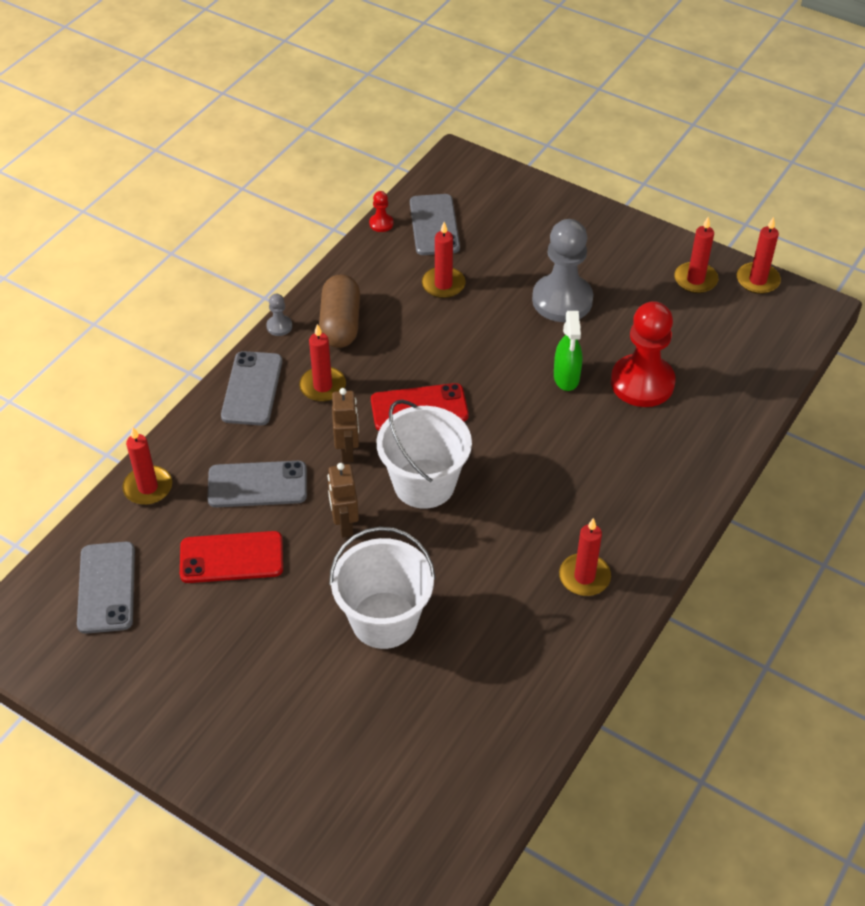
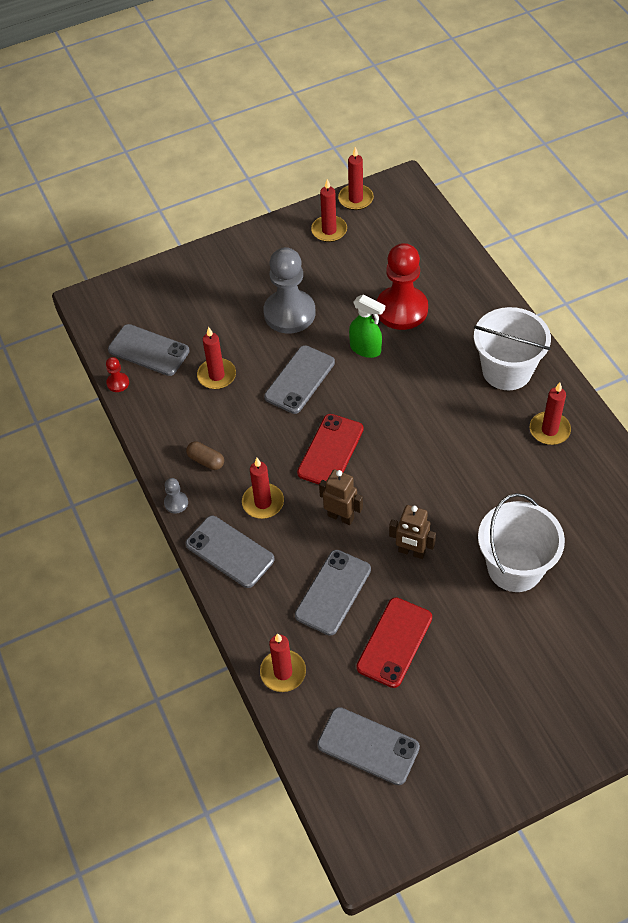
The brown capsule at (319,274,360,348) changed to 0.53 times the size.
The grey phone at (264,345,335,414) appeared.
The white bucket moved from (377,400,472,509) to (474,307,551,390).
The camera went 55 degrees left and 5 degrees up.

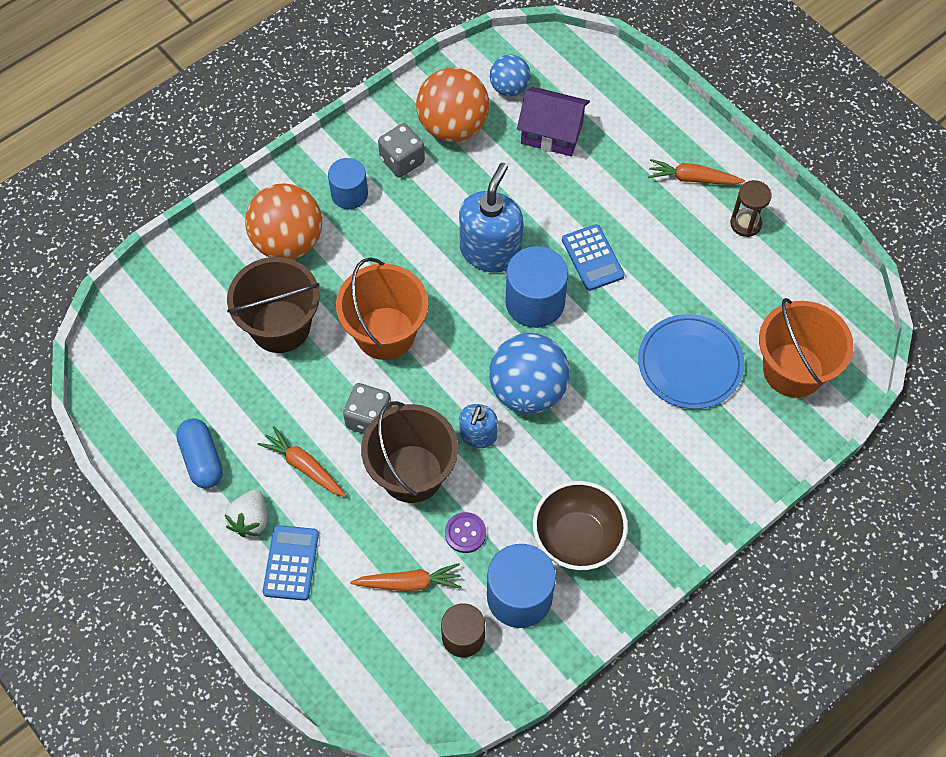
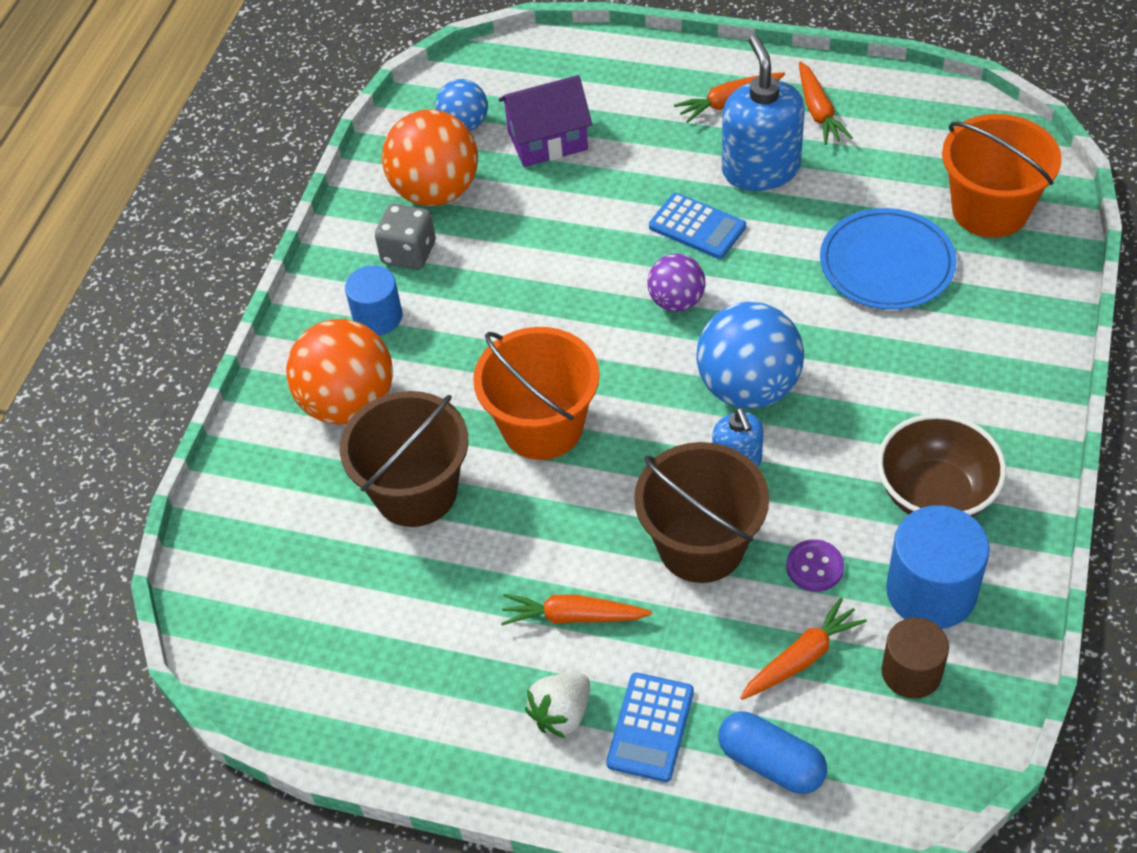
The white strawberry at (225,490,267,537) turned 60 degrees clockwise.
The blue calculator at (263,525,319,601) turned 135 degrees counterclockwise.
The blue cylinder at (505,246,568,328) was replaced by the purple ball at (648,254,705,312).
The blue capsule moved from (176,418,223,489) to (718,712,827,794).
The blue soap dispenser moved from (459,163,523,273) to (722,35,805,191).
The brown hourglass at (730,180,772,237) was replaced by the orange carrot at (799,62,853,145).
The grey dice at (343,383,392,434) disappeared.
The camera went 30 degrees left and 10 degrees down.

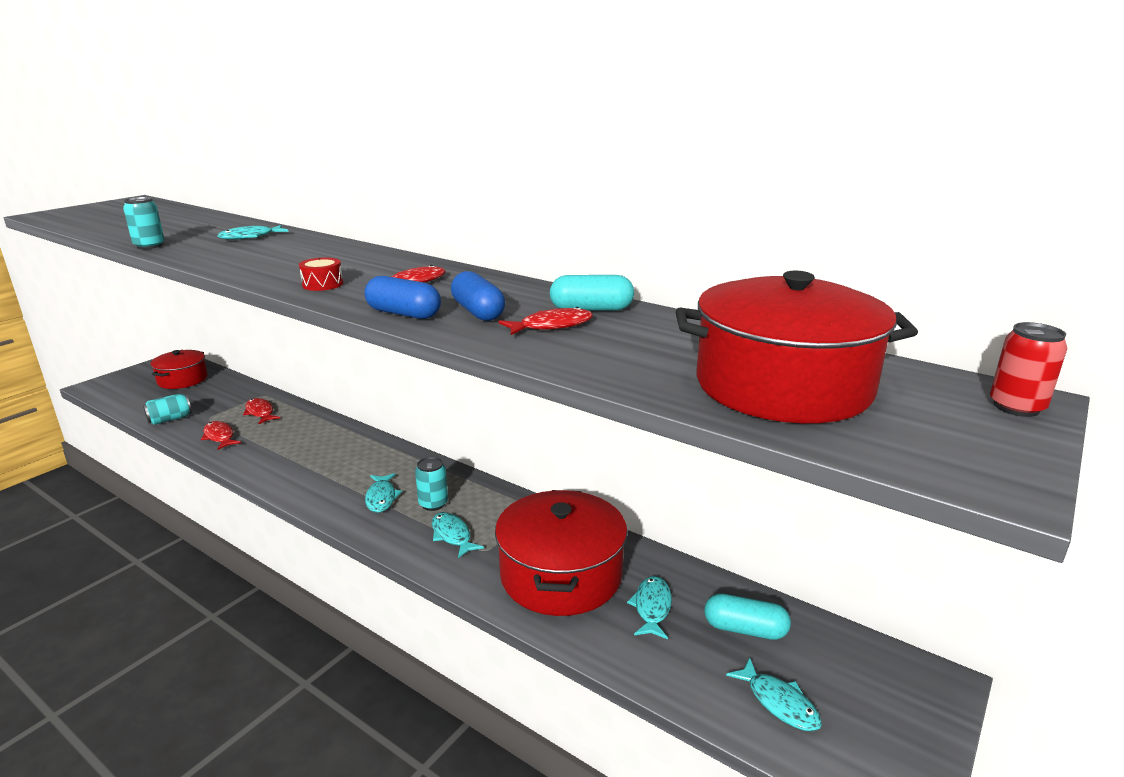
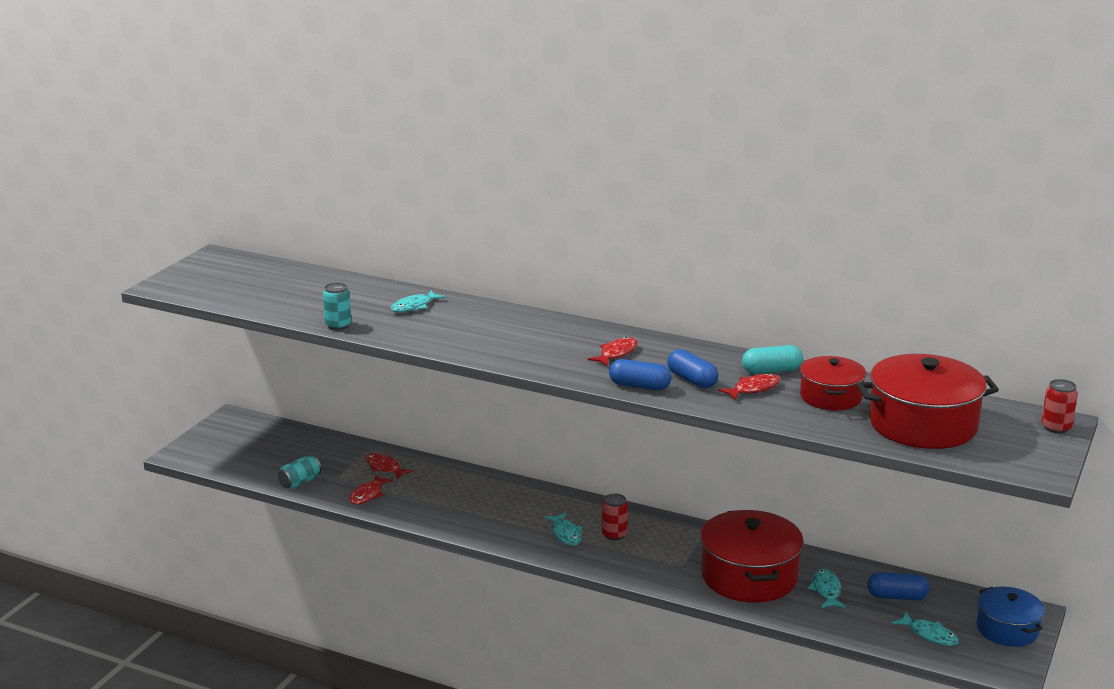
The red fish at (201,421,241,450) turned 105 degrees counterclockwise.
The turquoise can at (415,457,448,511) became the red can at (602,494,628,540).
The red pot moved from (151,350,208,389) to (800,356,866,410).
The turquoise capsule at (704,594,791,640) became the blue capsule at (867,572,930,600).
The blue pot at (976,587,1044,647) appeared.
The red drum at (299,257,343,291) disappeared.
The turquoise fish at (432,512,484,558) disappeared.
The camera went 10 degrees left and 0 degrees up.

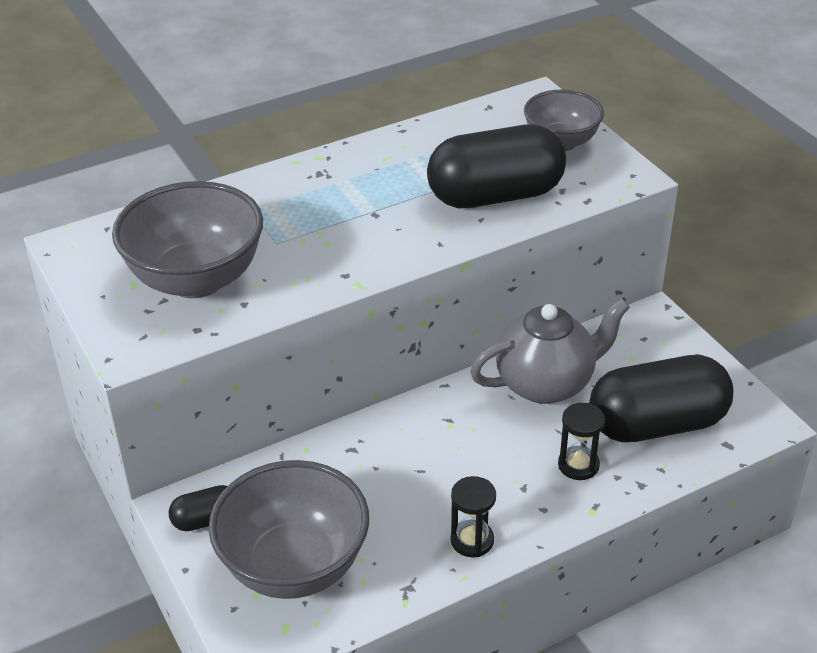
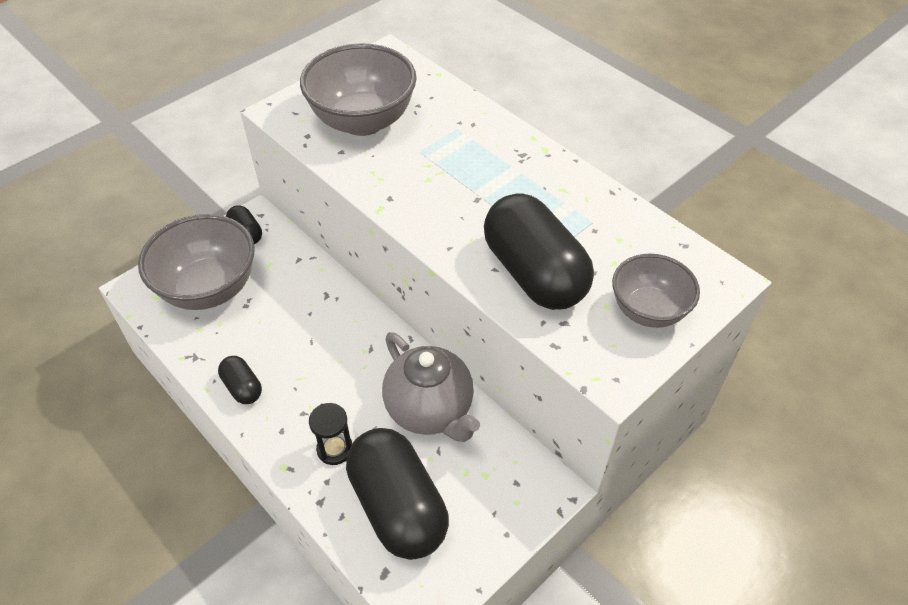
The black hourglass at (451,476,496,557) was replaced by the black capsule at (218,356,262,404).
The camera went 75 degrees right and 10 degrees up.

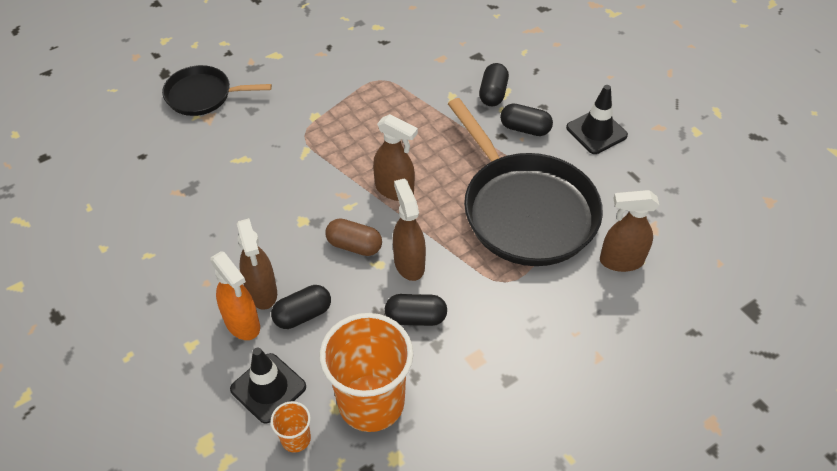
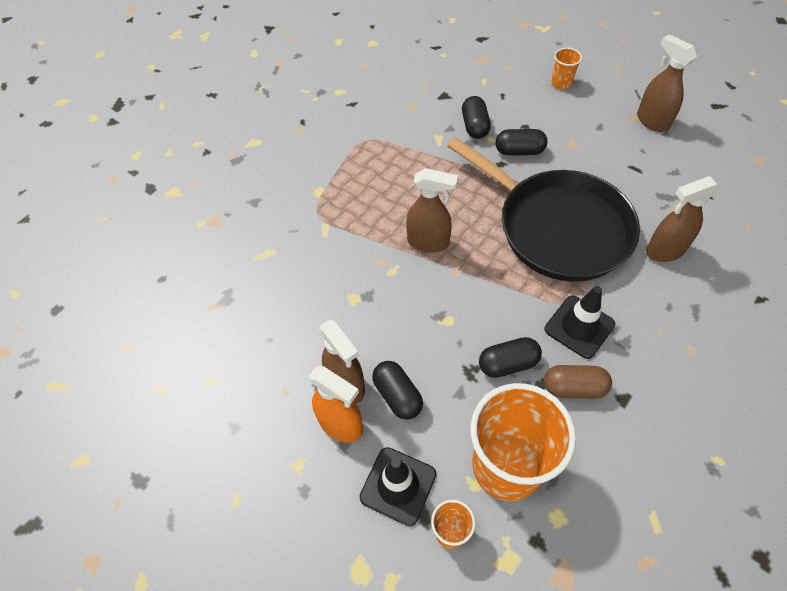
The black capsule at (271,285,331,329) turned 75 degrees counterclockwise.
The brown capsule moved from (325,218,382,256) to (544,365,612,399).
The black traffic cone moved from (566,85,628,154) to (545,286,615,359).
The orange cup at (551,48,582,89) appeared.
The brown spray bottle moved from (393,178,426,281) to (637,34,697,132).
The black pan at (162,65,272,116) disappeared.
The camera went 15 degrees left and 5 degrees up.

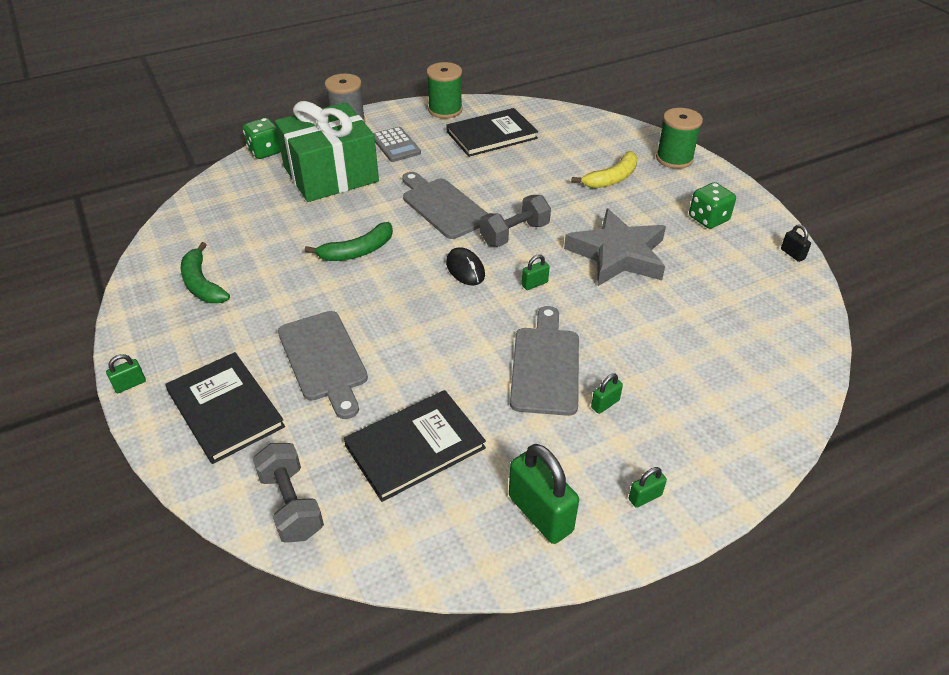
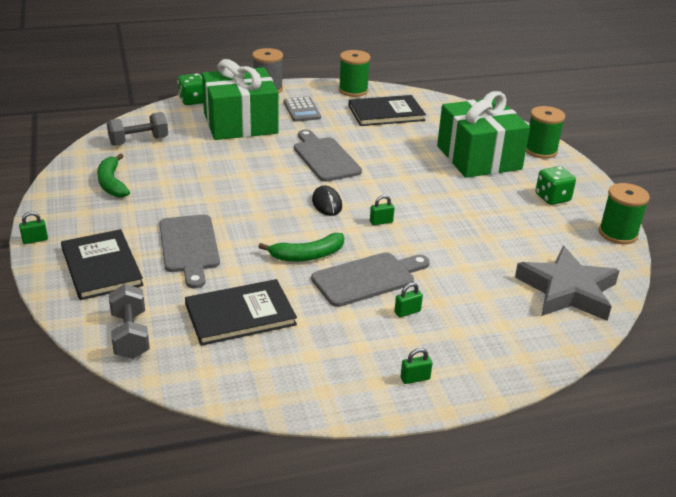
The grey dumbbell moved from (480,195,551,247) to (107,112,168,146).
The green banana moved from (305,222,393,261) to (259,233,344,261).
The grey cutting board at (510,306,579,416) turned 45 degrees clockwise.
The yellow banana at (572,151,638,188) was replaced by the green gift at (437,91,530,178).
The grey star moved from (564,208,666,286) to (515,246,620,321).
The black padlock at (781,224,811,262) was replaced by the green spool at (599,183,650,244).
The green padlock at (509,444,579,544) disappeared.
The camera went 10 degrees right and 10 degrees down.

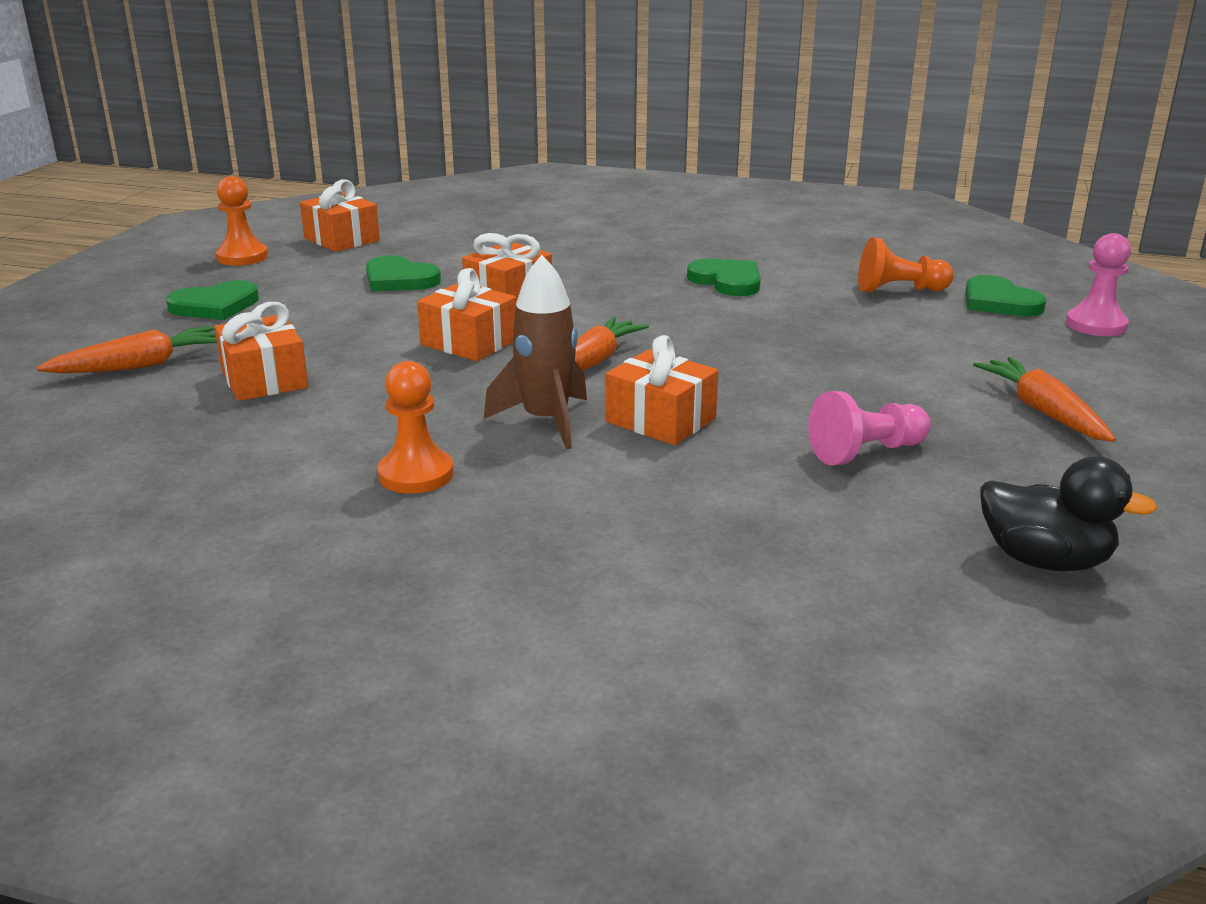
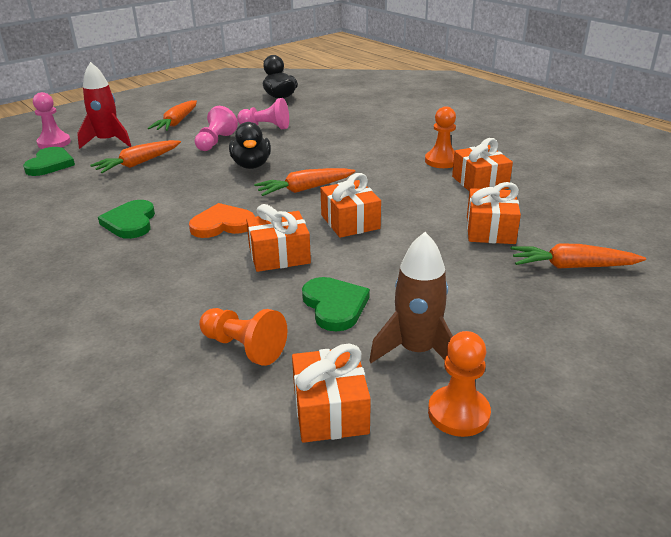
The red rocket at (77,62,131,149) appeared.
The orange carrot at (90,140,181,173) appeared.
The orange heart at (189,203,255,238) appeared.
The pink pawn at (195,106,238,151) appeared.
The orange pawn moved from (858,237,954,293) to (199,308,288,366).
The black duck at (229,122,271,169) appeared.
The brown rocket moved from (484,255,587,449) to (369,232,453,363).
The orange gift moved from (606,335,718,445) to (452,138,513,191).
The green heart at (166,280,259,320) disappeared.
The camera went 145 degrees left and 5 degrees up.

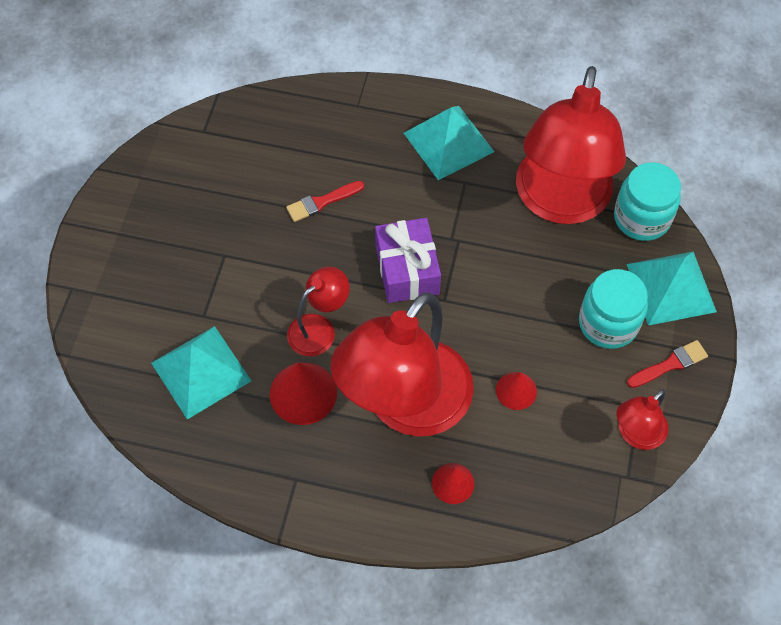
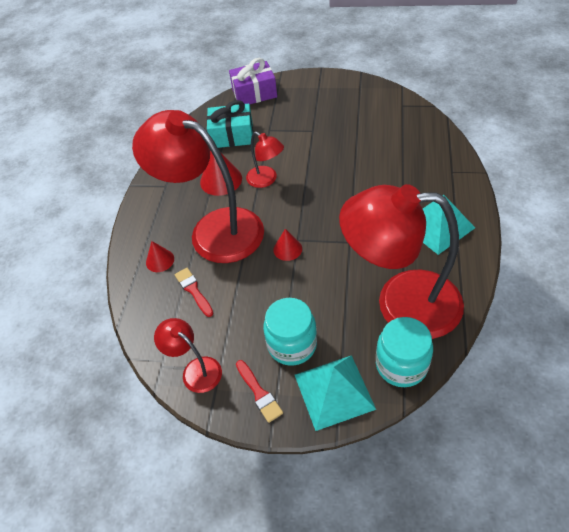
The red brush moved from (286,181,364,222) to (175,268,213,317).
The turquoise pyramid at (151,326,251,419) was replaced by the turquoise gift at (207,100,253,148).
The purple gift moved from (375,218,441,303) to (229,58,277,104).
The red cone moved from (496,372,537,410) to (273,229,302,261).
The camera went 90 degrees right and 10 degrees down.

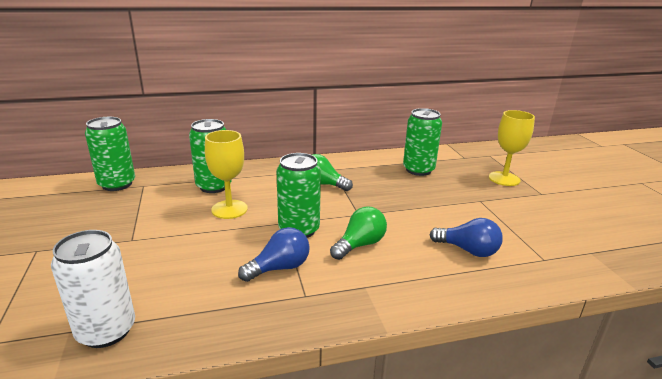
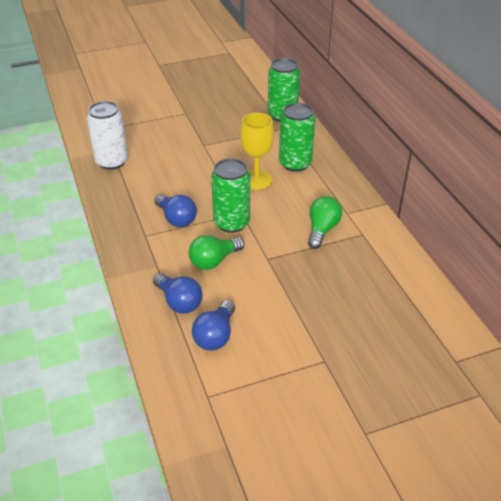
The blue light bulb at (153,273,202,314) appeared.
The green light bulb at (330,207,387,260) turned 105 degrees clockwise.
The green can at (403,108,442,176) disappeared.
The yellow goblet at (489,110,535,186) disappeared.
The camera went 85 degrees right and 15 degrees up.

